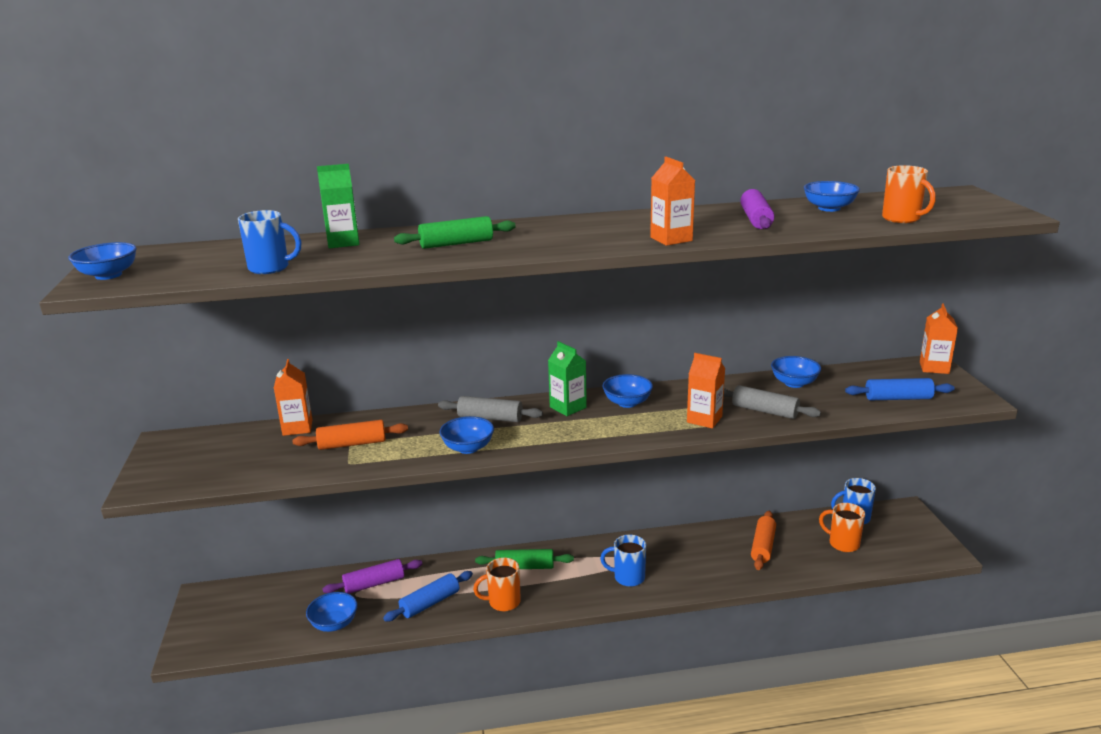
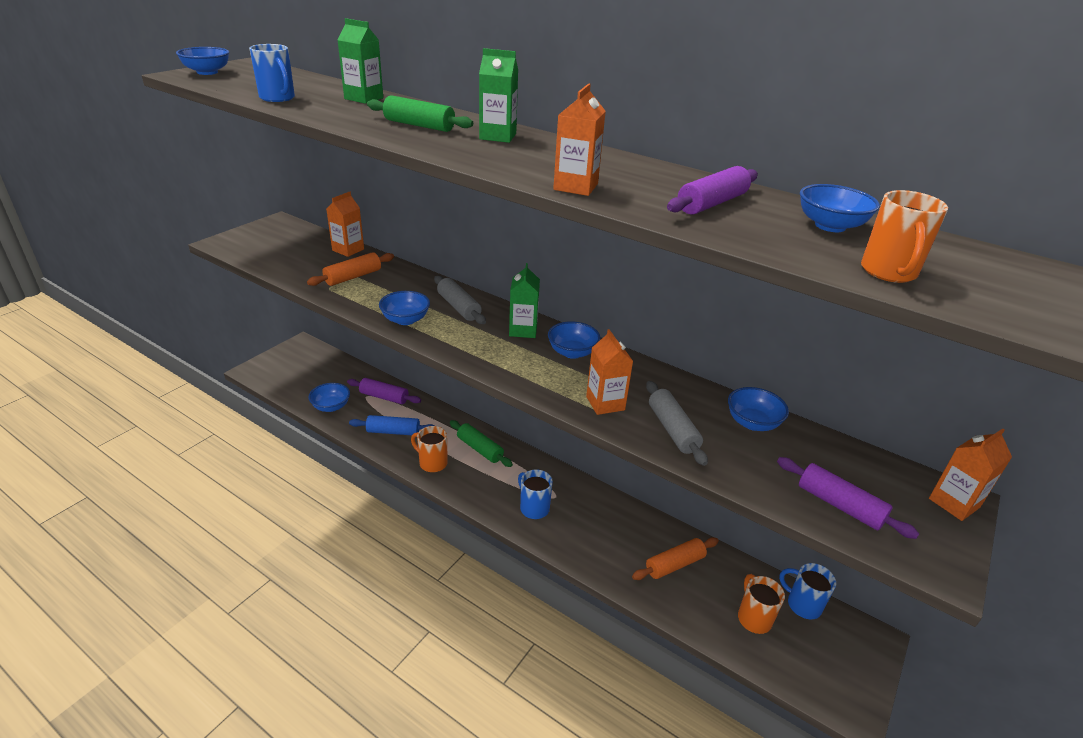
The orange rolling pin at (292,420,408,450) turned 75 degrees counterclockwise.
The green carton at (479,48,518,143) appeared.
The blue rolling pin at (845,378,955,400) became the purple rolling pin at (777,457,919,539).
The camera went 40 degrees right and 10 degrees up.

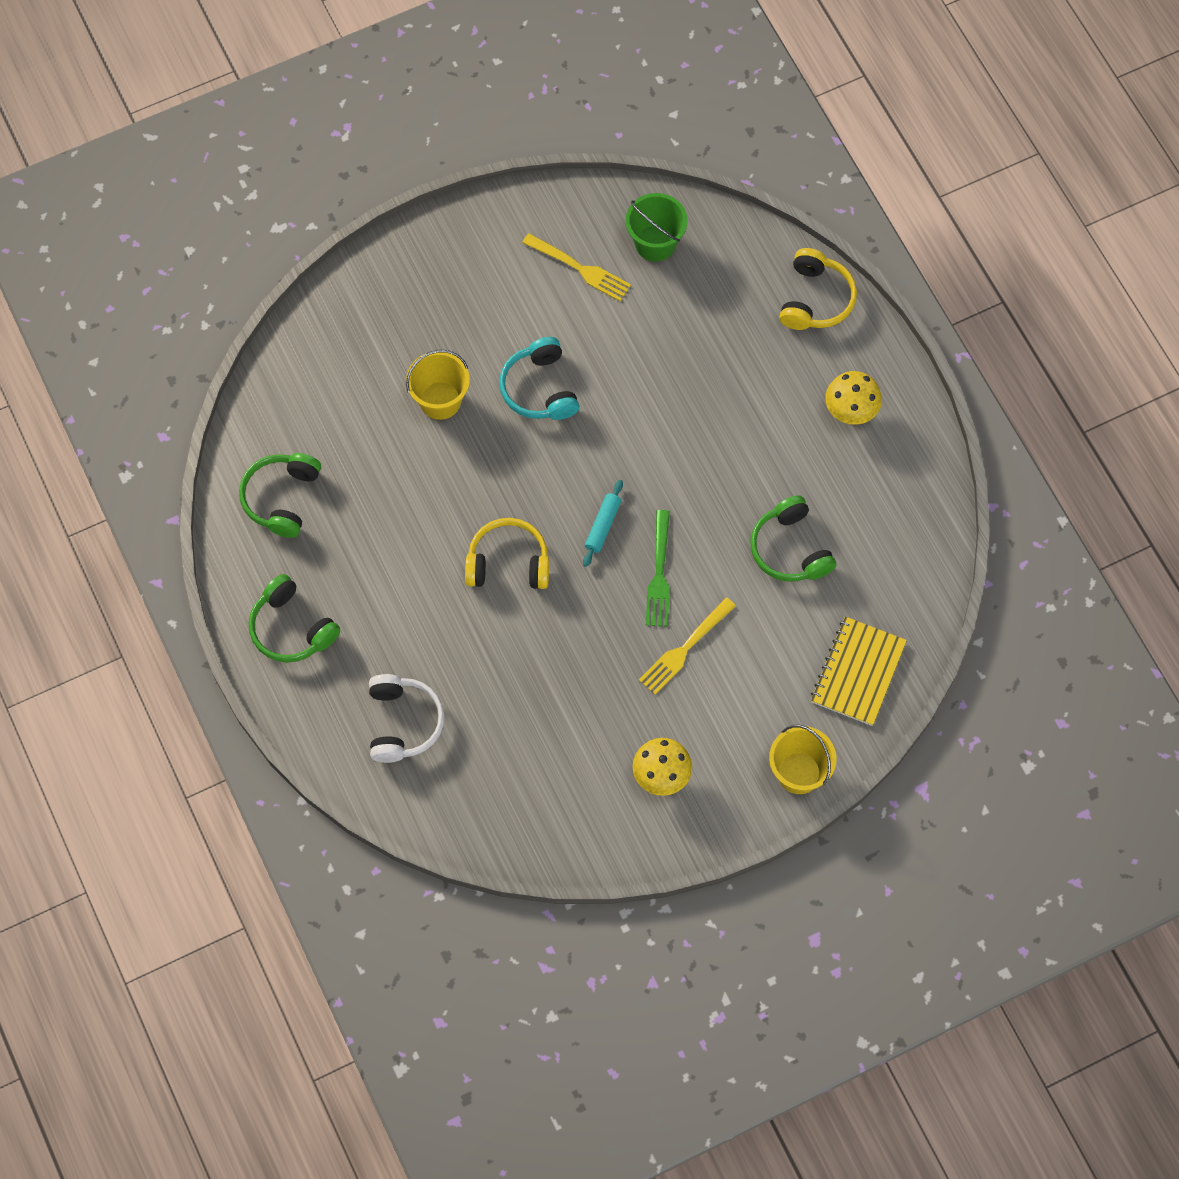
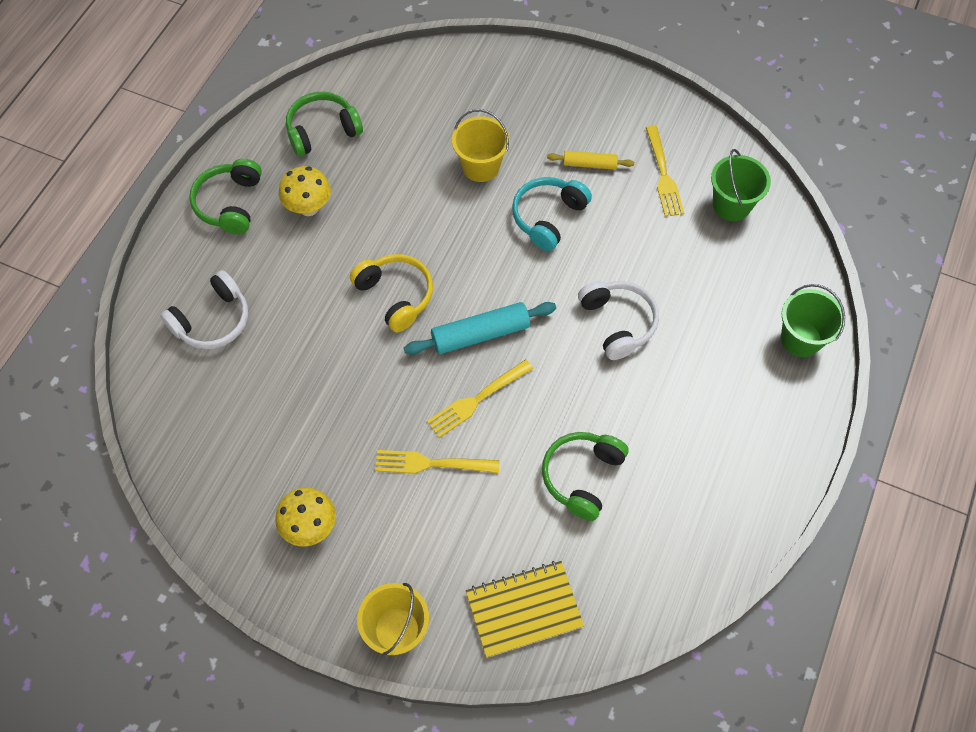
The yellow mushroom moved from (825,371,882,425) to (279,166,331,216).
The turquoise rolling pin at (583,480,623,567) changed to 1.67 times the size.
The green fork at (646,510,670,627) became the yellow fork at (427,359,533,438).
The yellow rolling pin at (547,151,634,170) appeared.
The white headphones at (578,281,659,360) appeared.
The yellow headphones at (779,248,857,330) was replaced by the green bucket at (781,284,846,357).
The camera went 50 degrees right and 5 degrees down.

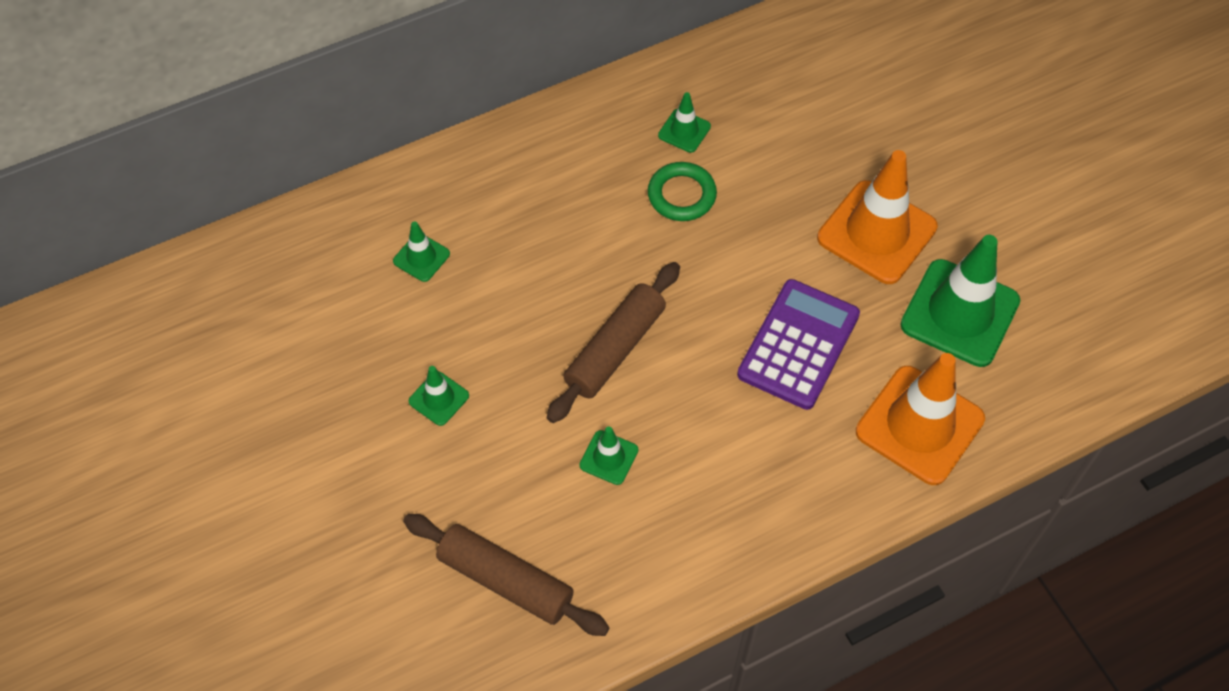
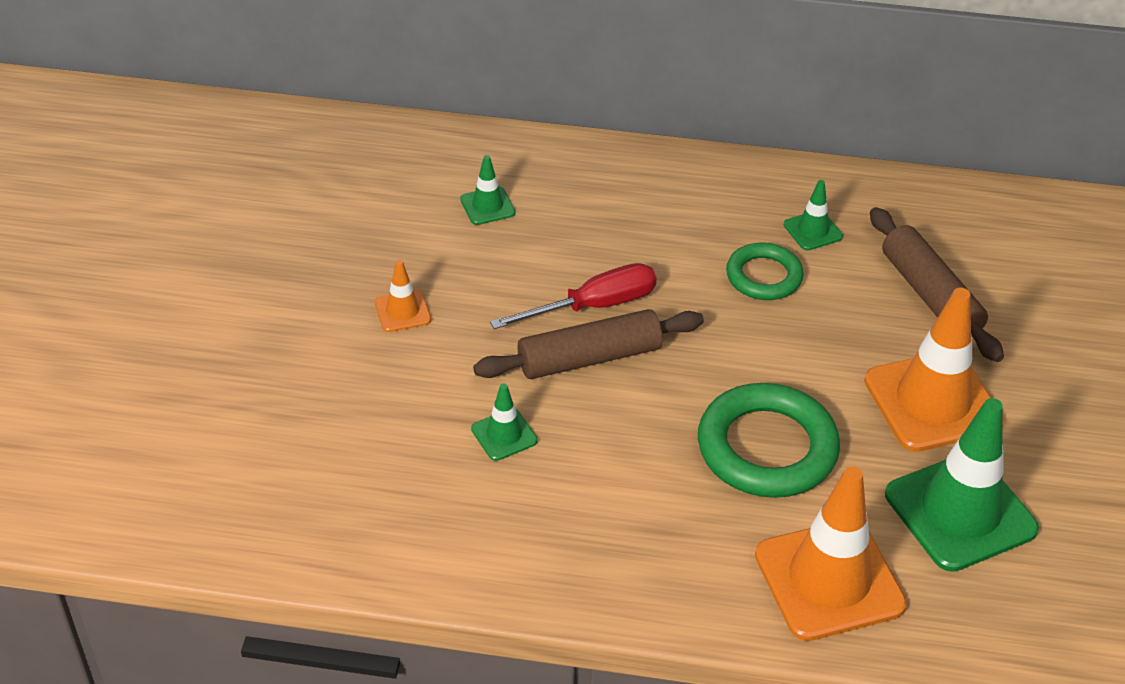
The green traffic cone at (409,366,469,426) became the orange traffic cone at (375,260,431,332).
The red screwdriver at (490,263,657,329) appeared.
The purple calculator at (737,279,860,410) was replaced by the green ring at (698,383,840,498).
The brown rolling pin moved from (403,514,609,636) to (870,207,1004,362).
The camera went 35 degrees right and 15 degrees down.

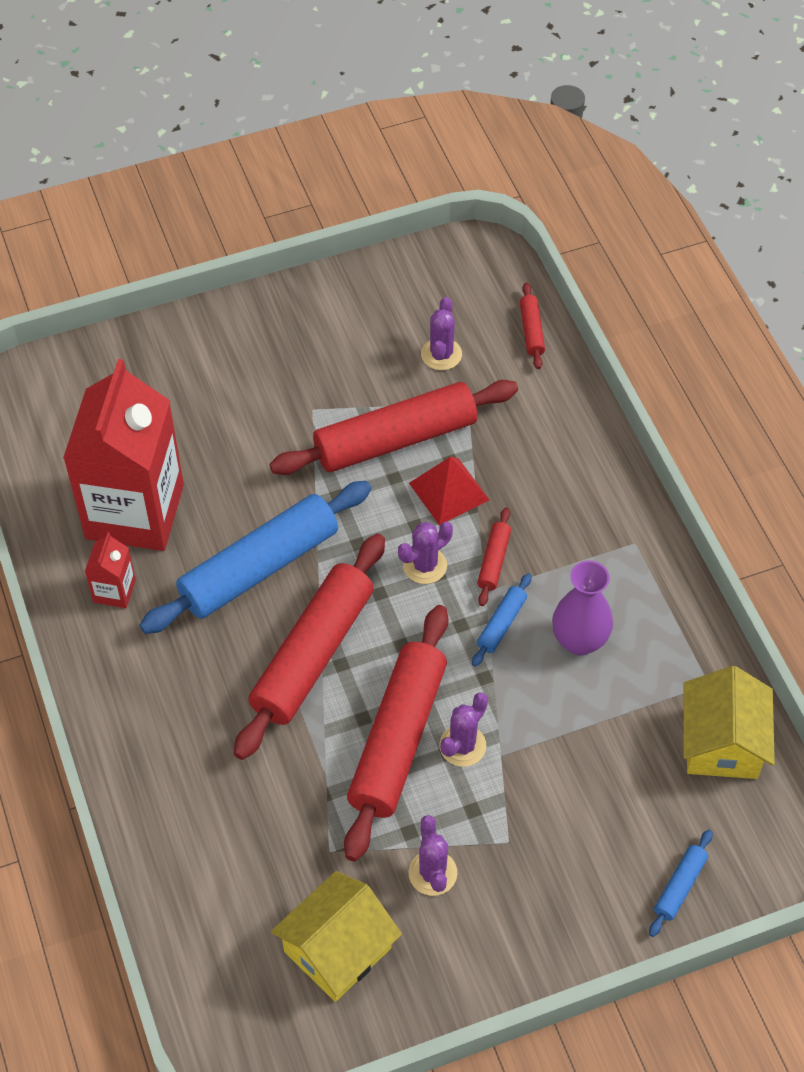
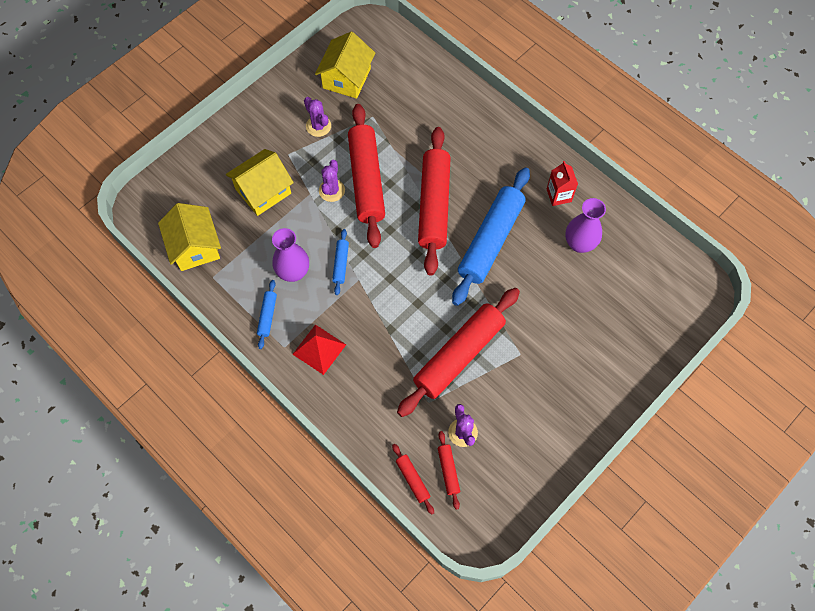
The yellow house at (226,149,294,216) appeared.
The blue rolling pin moved from (649,830,713,937) to (257,280,277,349).
The red pyramid moved from (409,457,489,525) to (293,325,346,375).
The red rolling pin moved from (477,507,511,606) to (438,431,460,510).
The red carton at (63,359,184,551) was replaced by the purple vase at (565,198,606,253).
The purple cactus at (398,521,453,584) disappeared.
The camera went 155 degrees right and 10 degrees up.

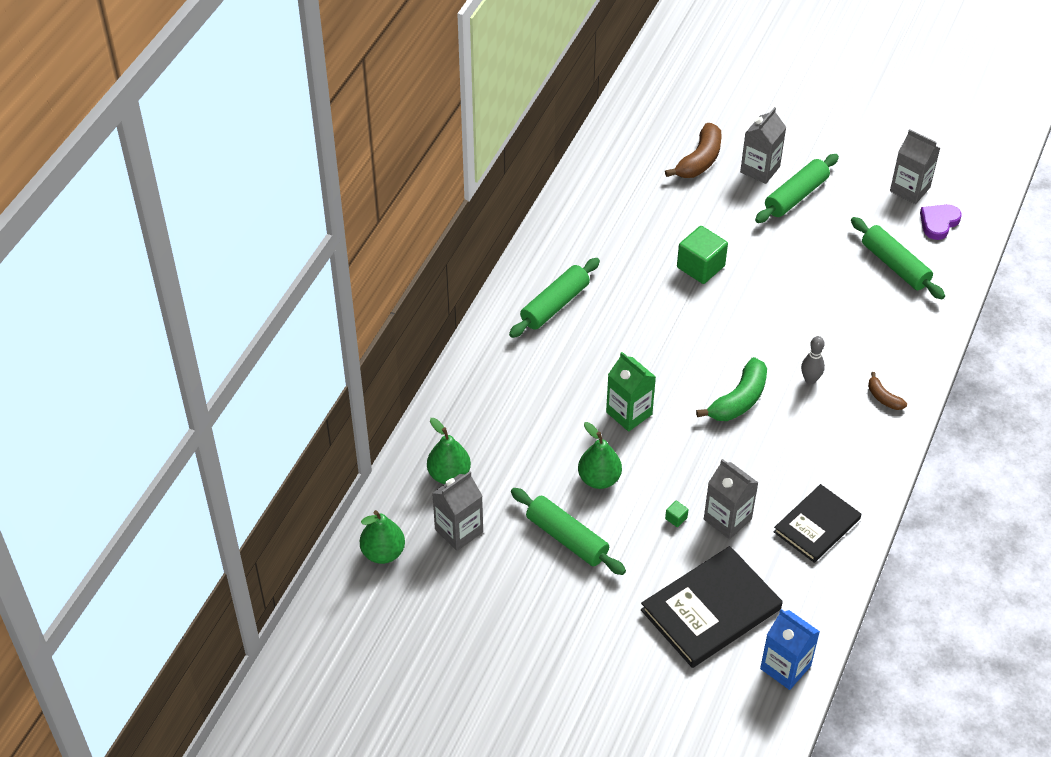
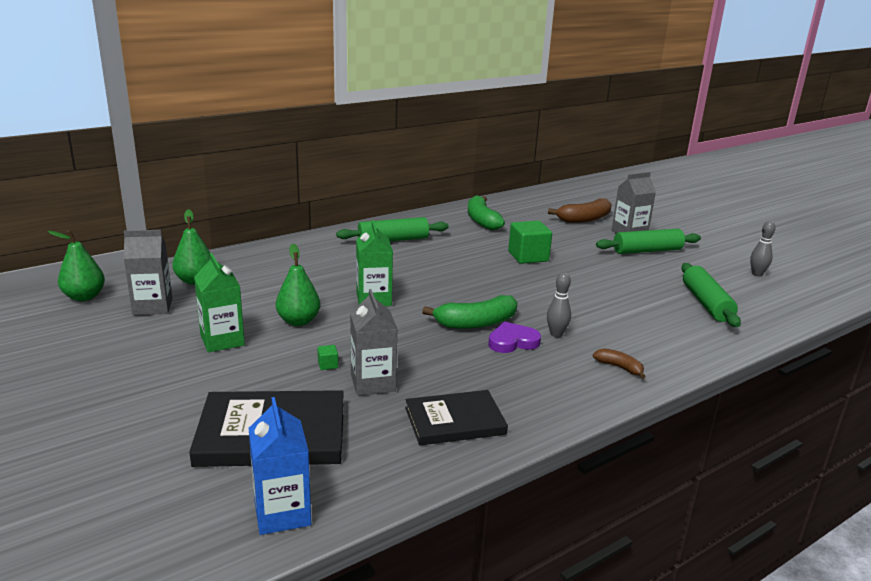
The green rolling pin at (511,488,626,575) was replaced by the green carton at (194,253,245,352).
The green banana at (468,195,505,230) appeared.
The purple heart moved from (920,204,962,240) to (488,322,541,353).
The brown banana at (868,372,907,410) turned 135 degrees clockwise.
The grey carton at (890,129,940,204) was replaced by the grey bowling pin at (750,221,776,276).
The camera went 30 degrees right and 25 degrees down.

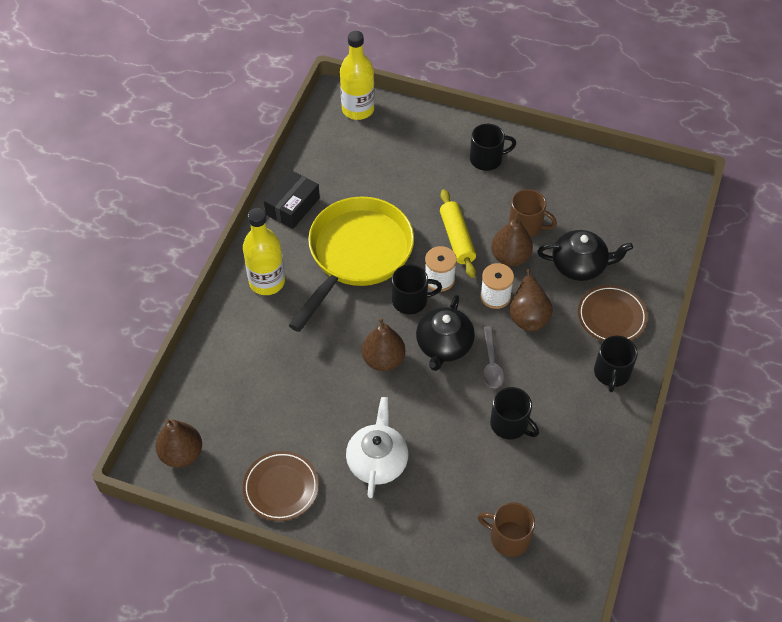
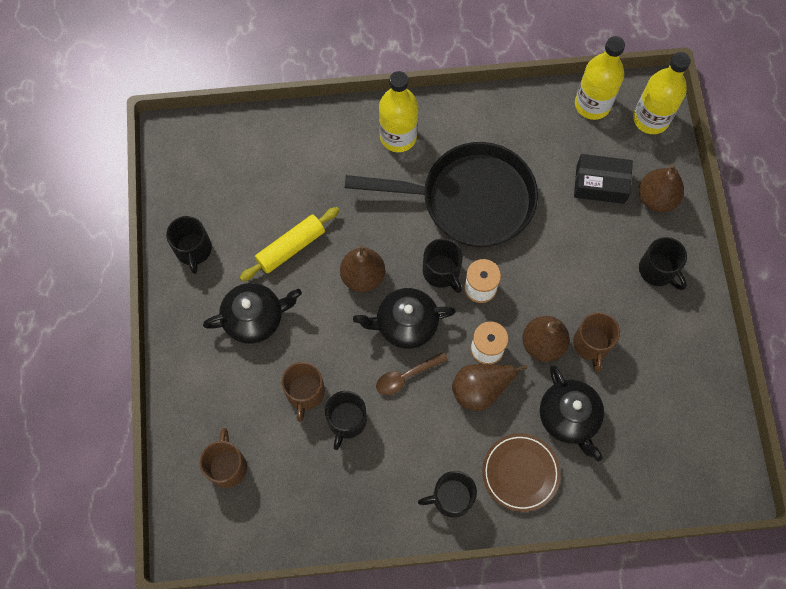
The brown plate at (243,451,319,521) was replaced by the black mug at (166,216,212,274).
The white teapot at (346,397,408,498) became the black teapot at (203,283,302,344).
The yellow rolling pin moved from (440,189,476,278) to (240,207,340,282).
The brown mug at (282,362,325,422) appeared.
The yellow pan at (289,197,414,332) became the black pan at (345,142,538,247).
The grey spoon at (483,326,504,388) became the brown spoon at (376,352,448,395).
The black box moved from (264,170,320,229) to (574,154,633,204).
The yellow bottle at (575,36,625,120) appeared.
The brown pear moved from (155,419,202,468) to (639,164,684,212).
The camera went 65 degrees right and 15 degrees up.

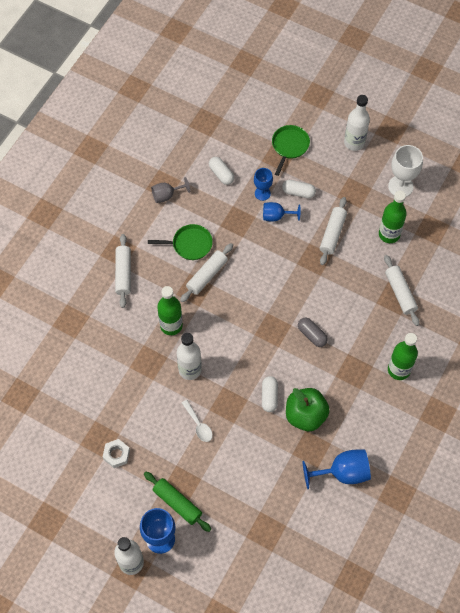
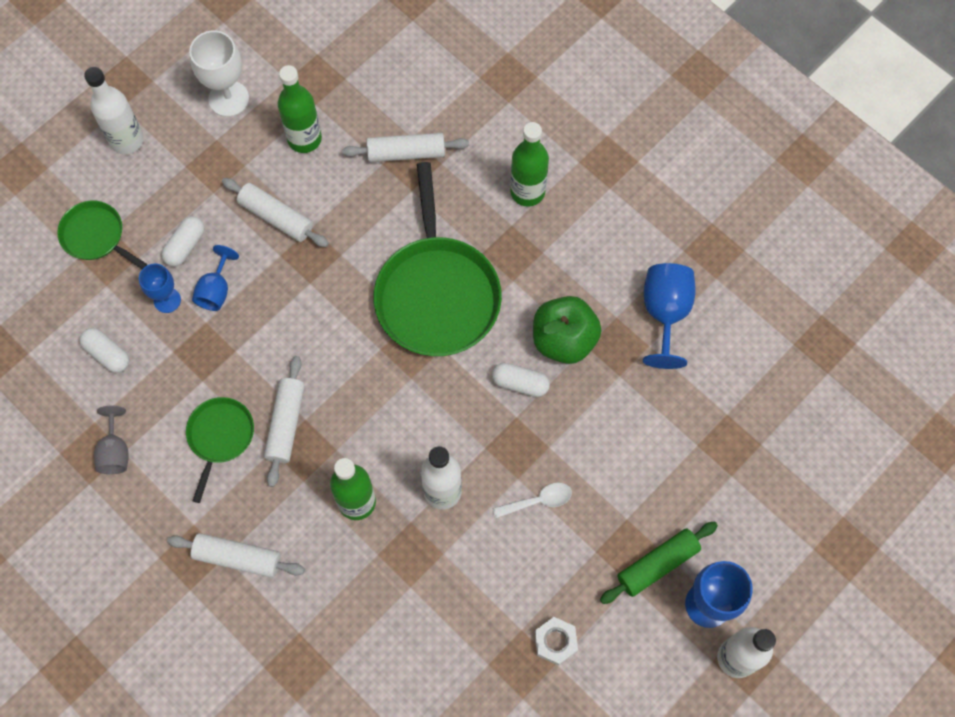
The white capsule at (209,157,234,185) turned 60 degrees clockwise.
The white rolling pin at (180,243,233,302) turned 45 degrees clockwise.
The grey capsule at (298,318,328,347) was replaced by the green pan at (373,162,502,356).
The camera went 75 degrees left and 5 degrees up.

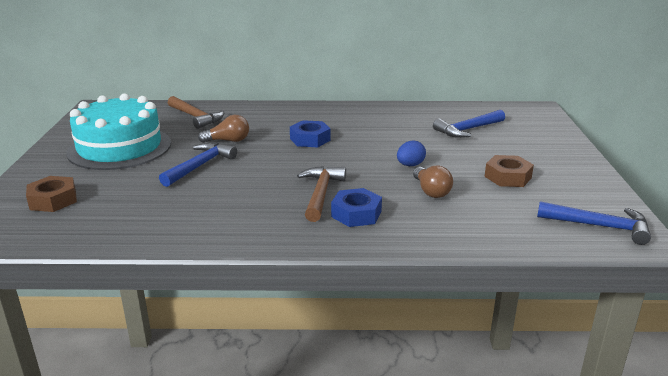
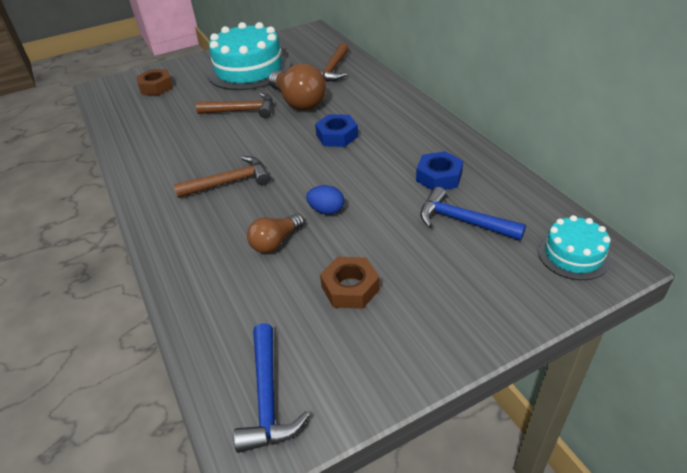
The blue hammer at (159,142,237,187) became the brown hammer at (196,93,273,118).
The brown light bulb at (198,115,249,143) changed to 1.72 times the size.
The blue nut moved from (331,188,382,227) to (416,151,463,190).
The turquoise cake at (538,215,611,280) appeared.
The camera went 65 degrees right and 15 degrees up.

